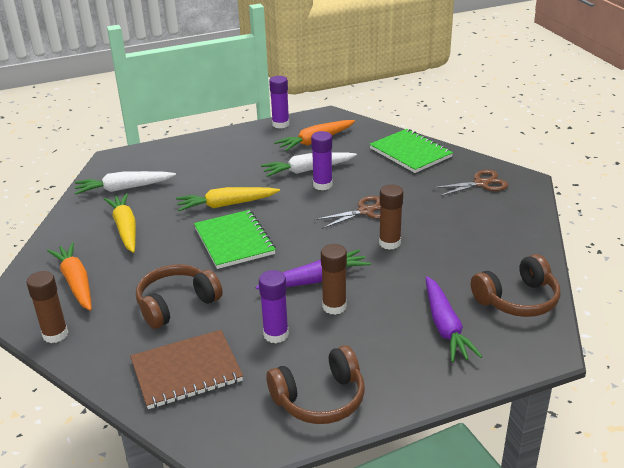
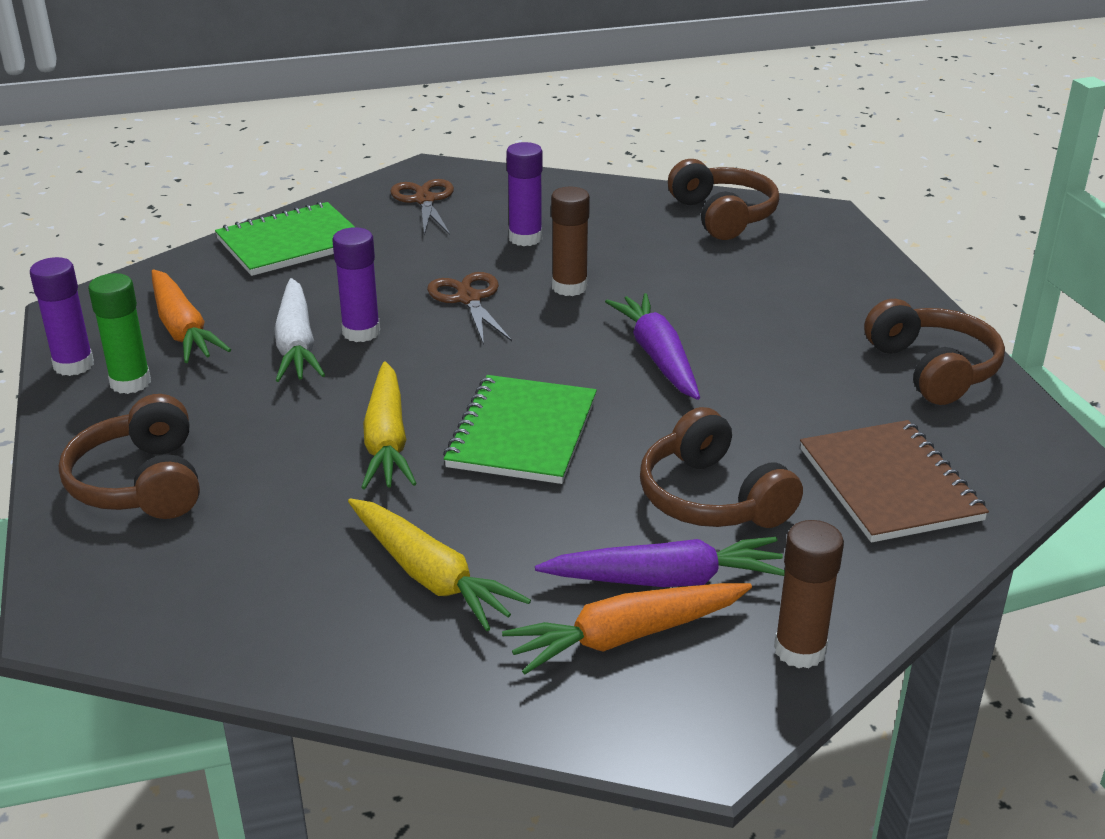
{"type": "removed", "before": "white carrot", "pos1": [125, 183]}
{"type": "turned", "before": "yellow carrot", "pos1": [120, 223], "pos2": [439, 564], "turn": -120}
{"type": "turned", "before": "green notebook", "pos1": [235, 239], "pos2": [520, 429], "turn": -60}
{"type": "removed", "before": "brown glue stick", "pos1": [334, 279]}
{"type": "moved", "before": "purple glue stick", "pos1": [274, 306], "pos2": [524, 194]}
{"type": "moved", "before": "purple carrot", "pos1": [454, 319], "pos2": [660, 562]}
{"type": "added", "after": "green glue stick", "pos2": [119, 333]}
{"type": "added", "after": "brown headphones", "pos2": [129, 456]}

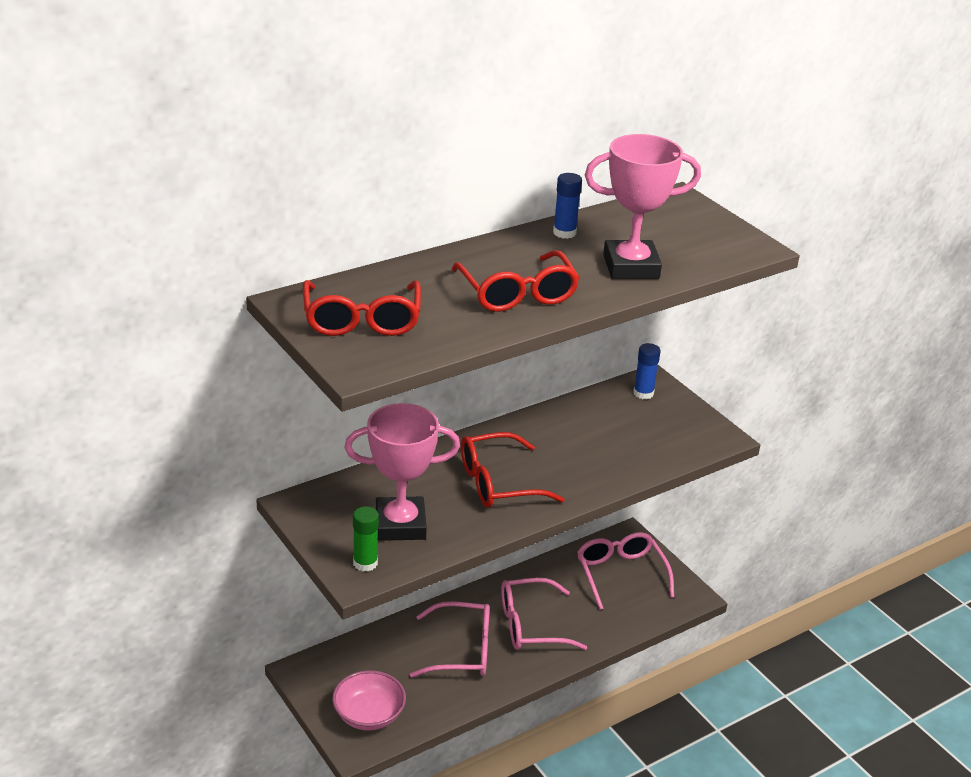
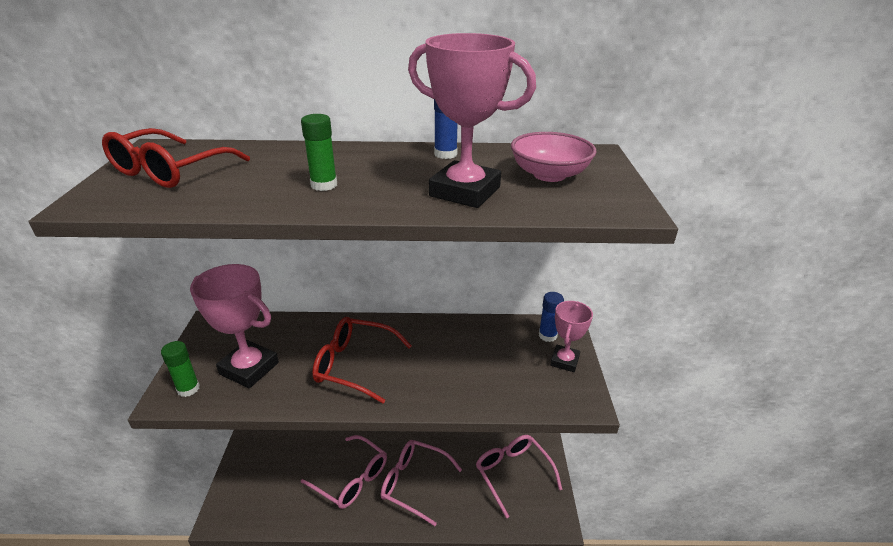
{"type": "replaced", "before": "red glasses", "after": "green glue stick", "pos1": [515, 281], "pos2": [319, 152]}
{"type": "turned", "before": "pink glasses", "pos1": [626, 571], "pos2": [519, 476], "turn": -45}
{"type": "moved", "before": "pink bowl", "pos1": [369, 700], "pos2": [554, 157]}
{"type": "added", "after": "pink trophy", "pos2": [571, 336]}

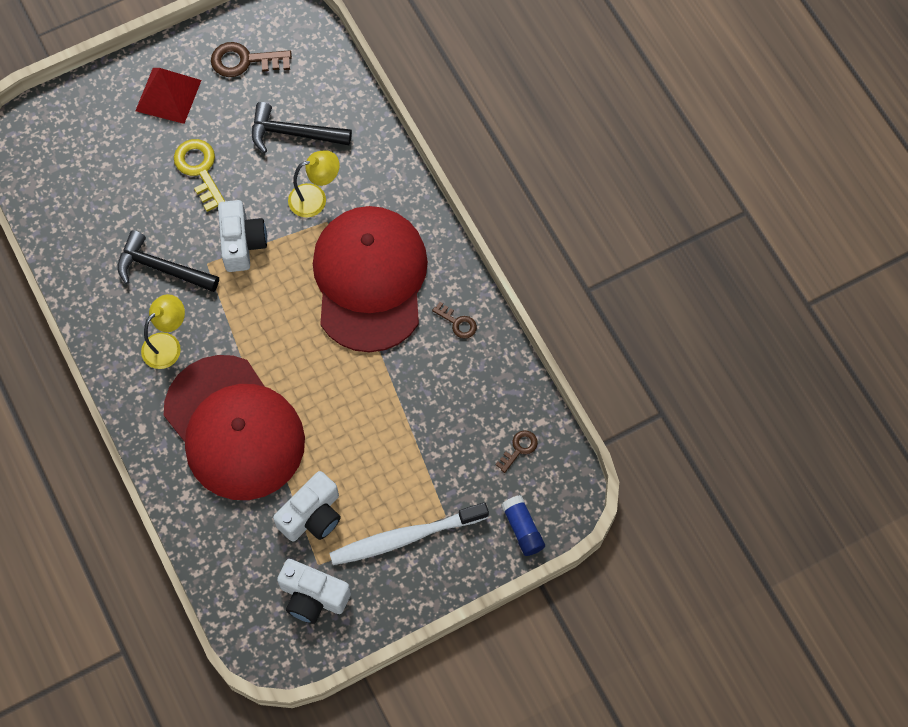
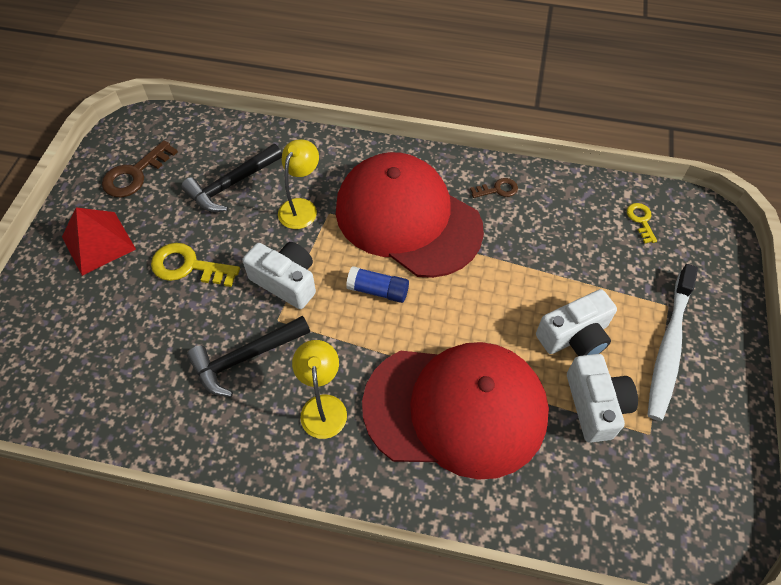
{"type": "recoloured", "before": "brown key", "after": "yellow key", "pos1": [516, 451], "pos2": [642, 223]}
{"type": "moved", "before": "blue glue stick", "pos1": [523, 525], "pos2": [377, 284]}
{"type": "moved", "before": "white camera", "pos1": [314, 591], "pos2": [576, 322]}

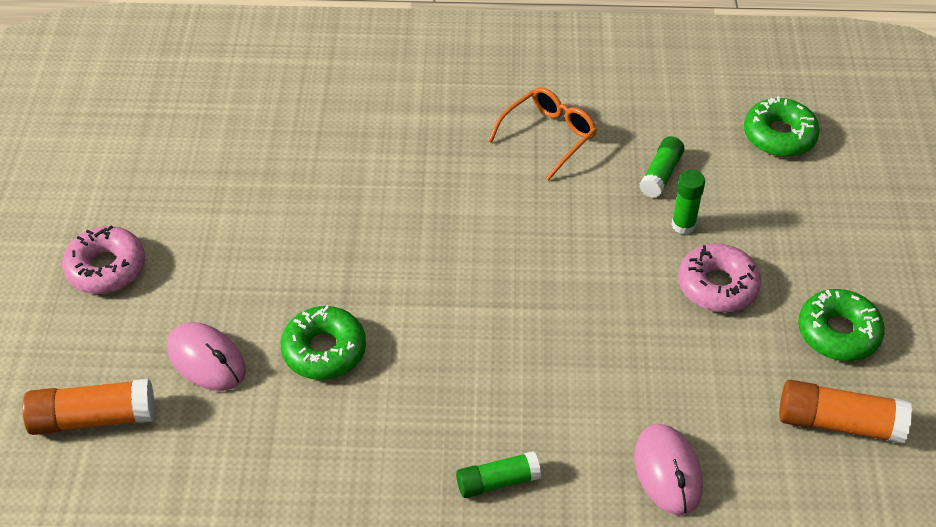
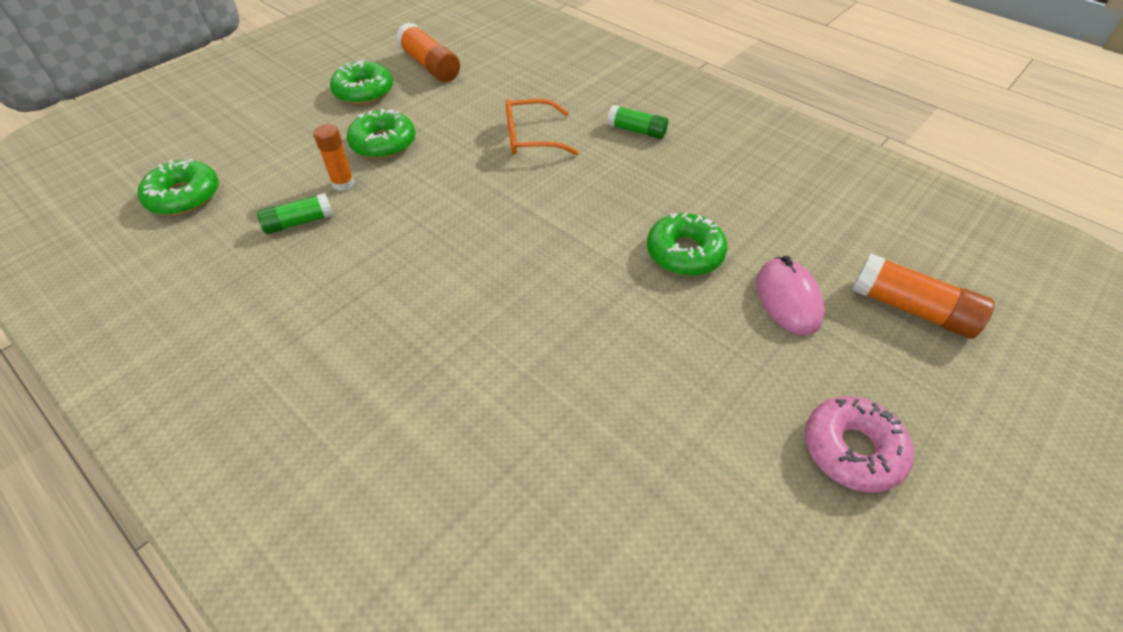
{"type": "moved", "before": "orange glasses", "pos1": [542, 133], "pos2": [542, 127]}
{"type": "recoloured", "before": "green glue stick", "after": "orange glue stick", "pos1": [688, 202], "pos2": [333, 157]}
{"type": "recoloured", "before": "pink donut", "after": "green donut", "pos1": [719, 278], "pos2": [381, 134]}
{"type": "removed", "before": "pink mouse", "pos1": [668, 469]}

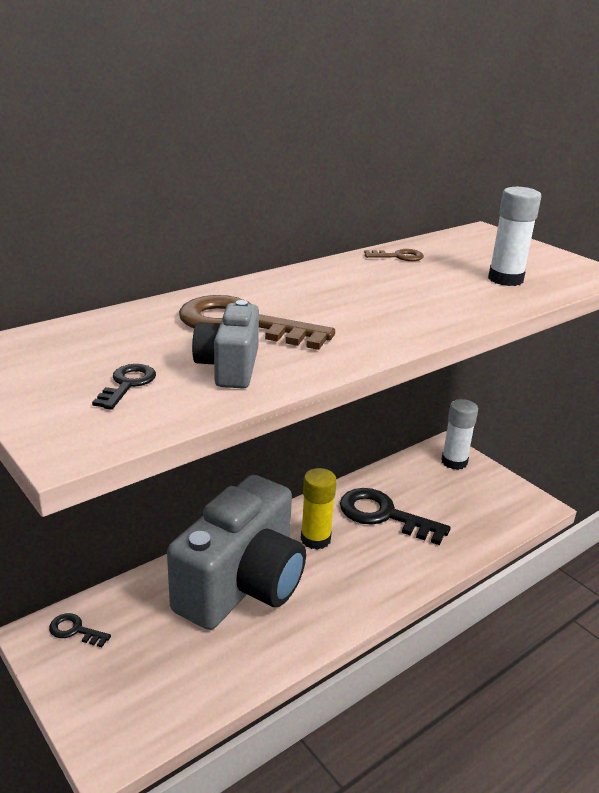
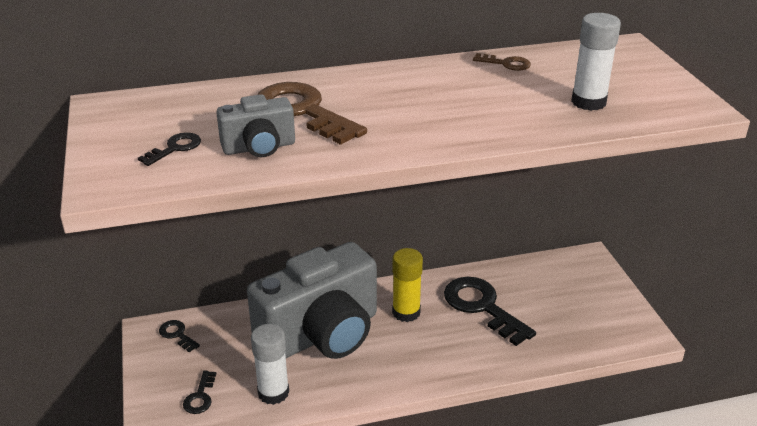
{"type": "turned", "before": "grey camera", "pos1": [225, 344], "pos2": [255, 125], "turn": -135}
{"type": "moved", "before": "white glue stick", "pos1": [459, 434], "pos2": [270, 364]}
{"type": "added", "after": "black key", "pos2": [199, 392]}

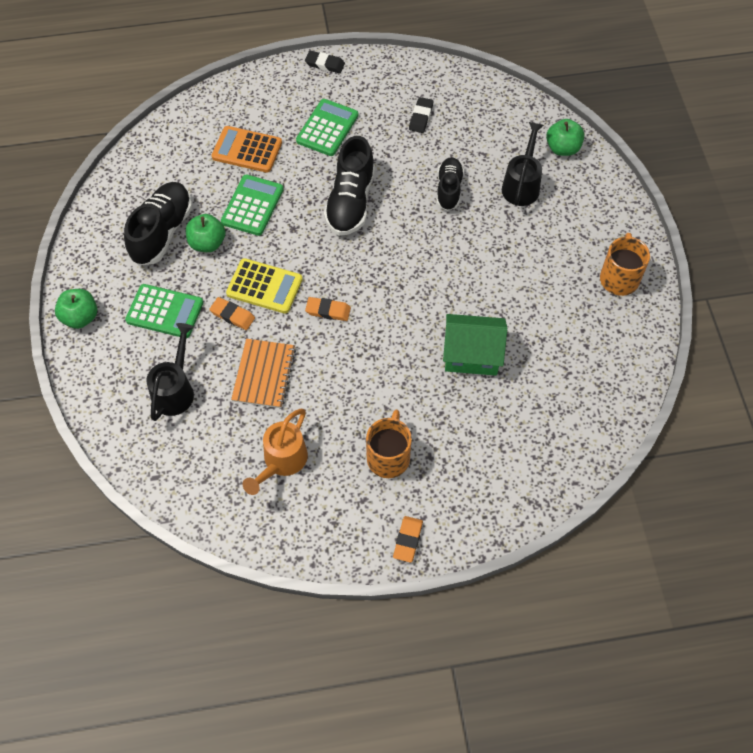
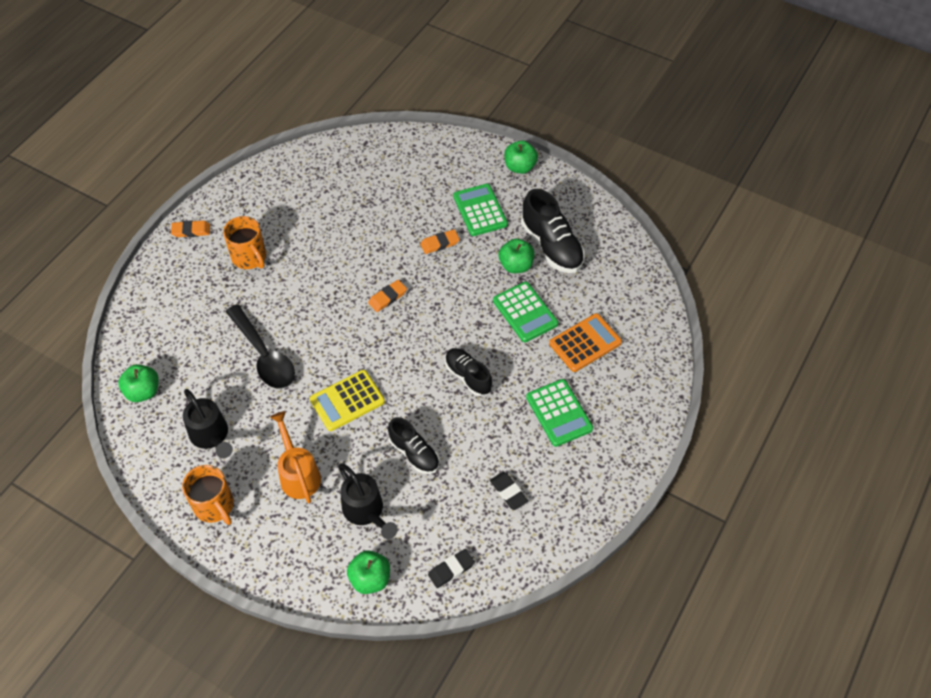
{"type": "moved", "before": "black eraser", "pos1": [325, 62], "pos2": [451, 568]}
{"type": "resized", "before": "black shoe", "pos1": [349, 186], "pos2": [468, 372], "scale": 0.64}
{"type": "moved", "before": "yellow calculator", "pos1": [264, 286], "pos2": [347, 400]}
{"type": "turned", "before": "green calculator", "pos1": [164, 311], "pos2": [480, 210], "turn": 105}
{"type": "replaced", "before": "green house", "after": "black spoon", "pos1": [475, 345], "pos2": [260, 346]}
{"type": "moved", "before": "black watering can", "pos1": [170, 372], "pos2": [208, 423]}
{"type": "removed", "before": "orange notebook", "pos1": [263, 373]}
{"type": "moved", "before": "orange watering can", "pos1": [275, 452], "pos2": [295, 457]}
{"type": "turned", "before": "orange eraser", "pos1": [408, 539], "pos2": [190, 228], "turn": -60}
{"type": "added", "after": "green apple", "pos2": [138, 383]}

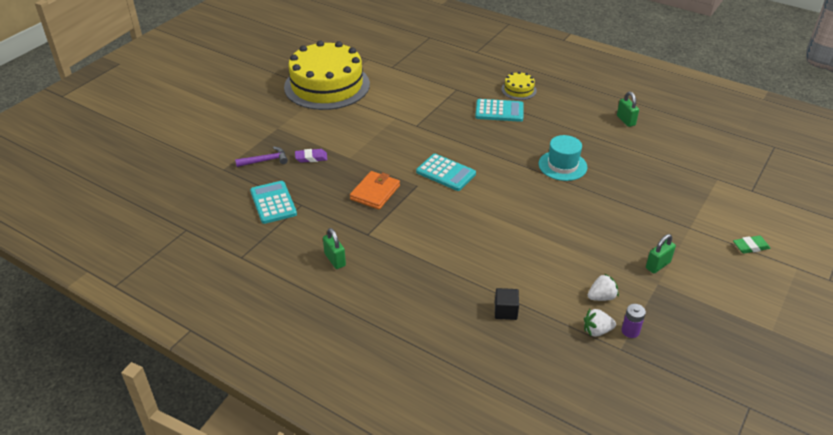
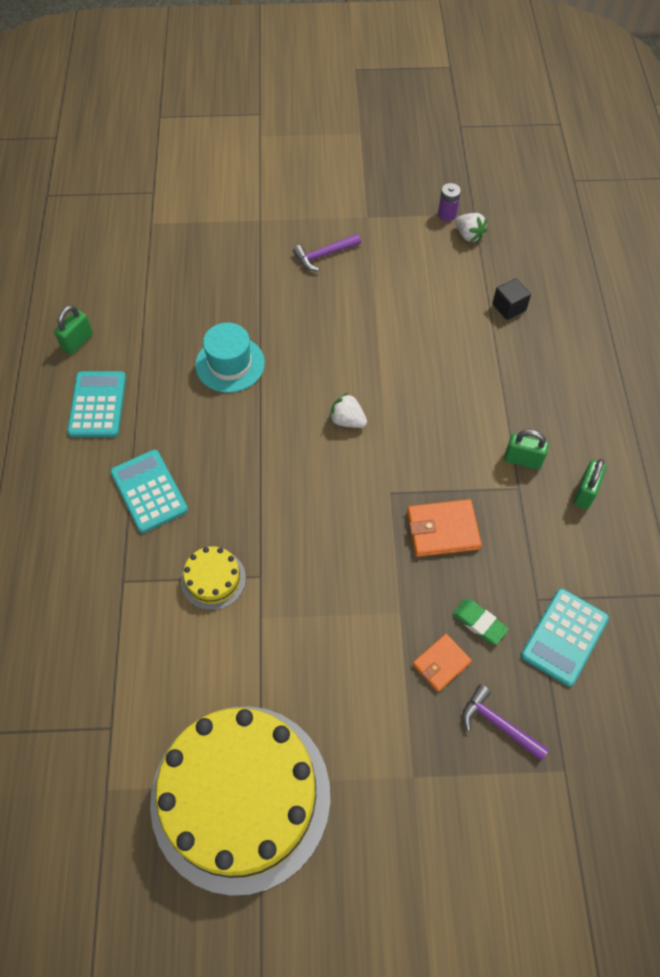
{"type": "moved", "before": "yellow cake", "pos1": [519, 85], "pos2": [213, 578]}
{"type": "replaced", "before": "purple eraser", "after": "orange wallet", "pos1": [311, 156], "pos2": [442, 663]}
{"type": "moved", "before": "turquoise calculator", "pos1": [446, 172], "pos2": [96, 404]}
{"type": "moved", "before": "green padlock", "pos1": [661, 253], "pos2": [526, 449]}
{"type": "moved", "before": "green eraser", "pos1": [751, 245], "pos2": [480, 622]}
{"type": "moved", "before": "white strawberry", "pos1": [603, 287], "pos2": [348, 410]}
{"type": "added", "after": "purple hammer", "pos2": [327, 252]}

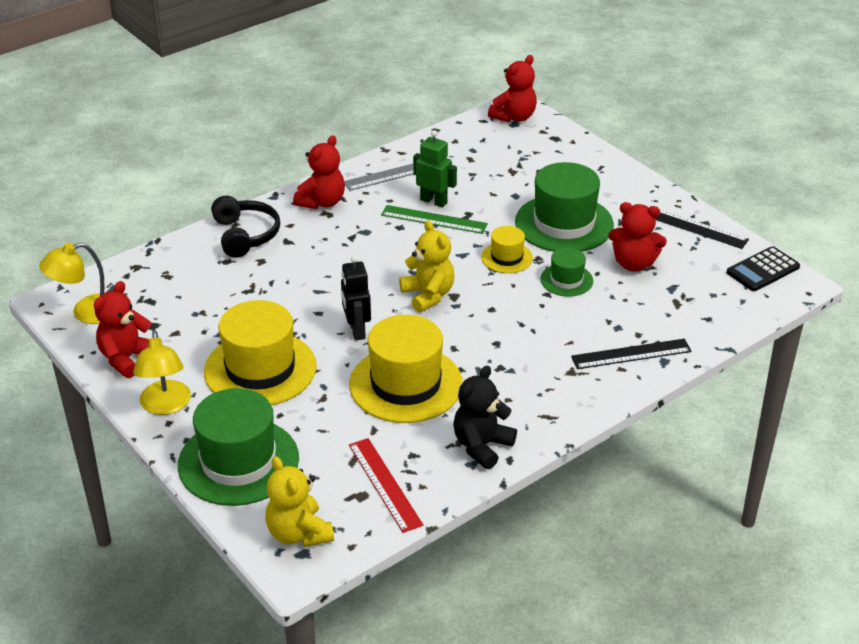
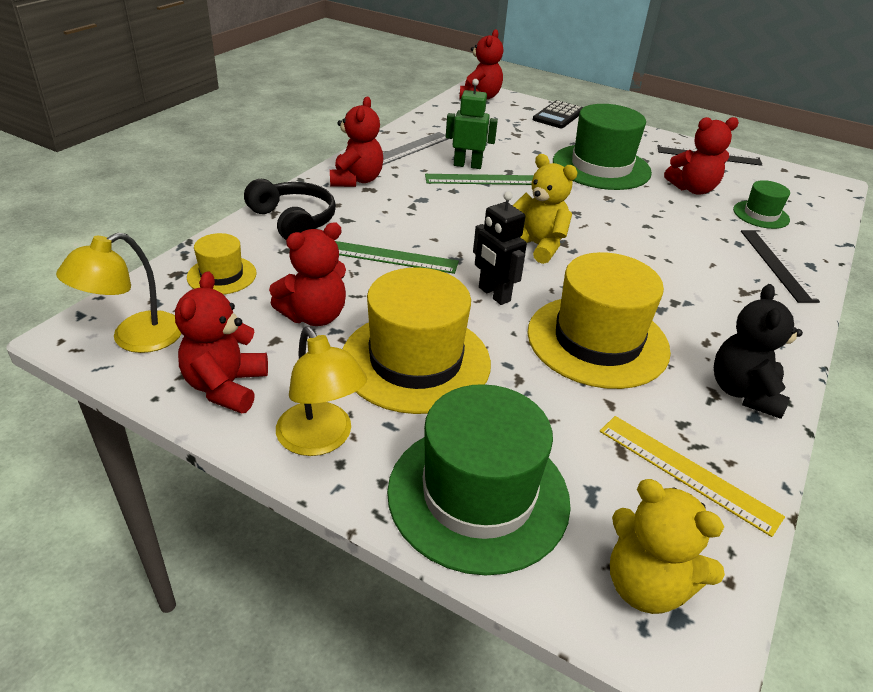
{"type": "moved", "before": "yellow hat", "pos1": [507, 249], "pos2": [221, 264]}
{"type": "moved", "before": "black calculator", "pos1": [763, 268], "pos2": [558, 114]}
{"type": "moved", "before": "green hat", "pos1": [566, 272], "pos2": [761, 204]}
{"type": "turned", "before": "black ruler", "pos1": [631, 354], "pos2": [780, 266], "turn": -60}
{"type": "recoloured", "before": "red ruler", "after": "yellow ruler", "pos1": [386, 485], "pos2": [692, 476]}
{"type": "added", "after": "red teddy bear", "pos2": [307, 274]}
{"type": "added", "after": "green ruler", "pos2": [397, 257]}

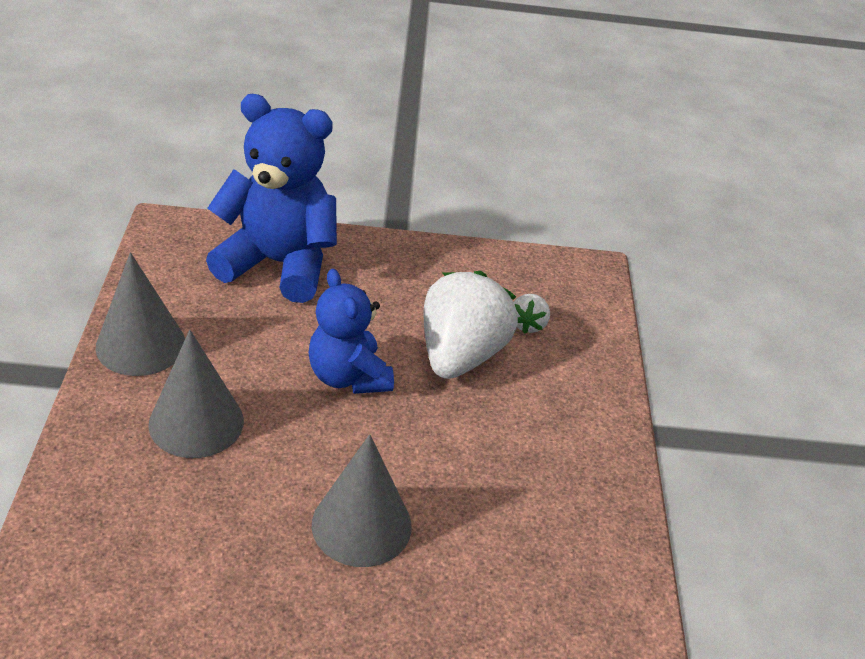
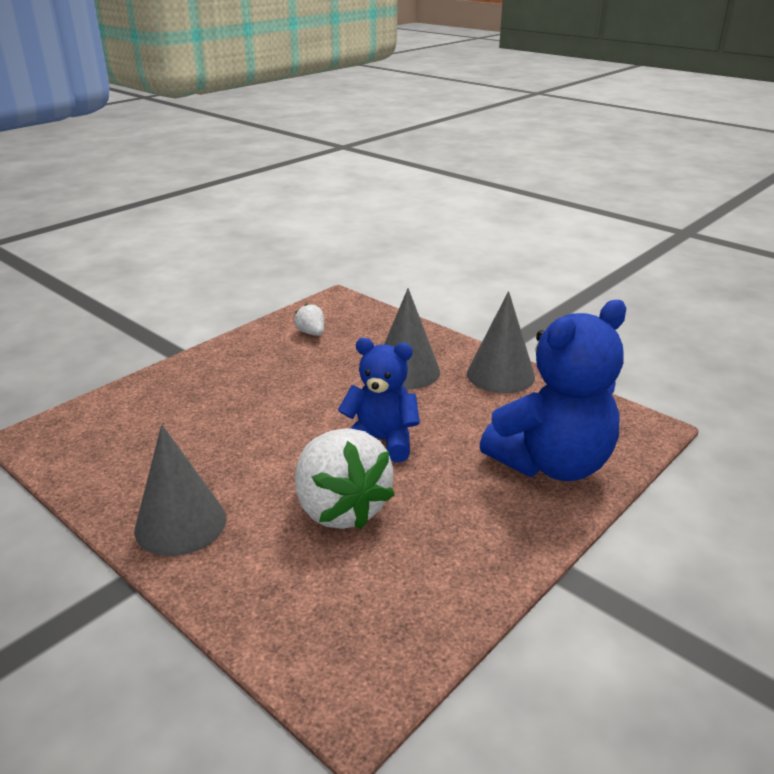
{"type": "moved", "before": "white strawberry", "pos1": [532, 314], "pos2": [309, 320]}
{"type": "moved", "before": "grey cone", "pos1": [362, 500], "pos2": [180, 490]}

